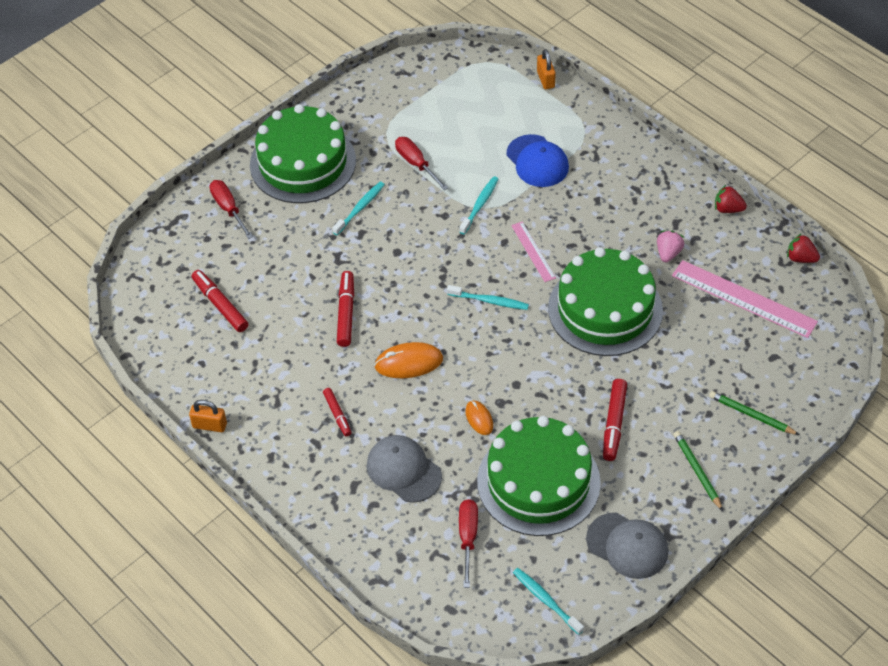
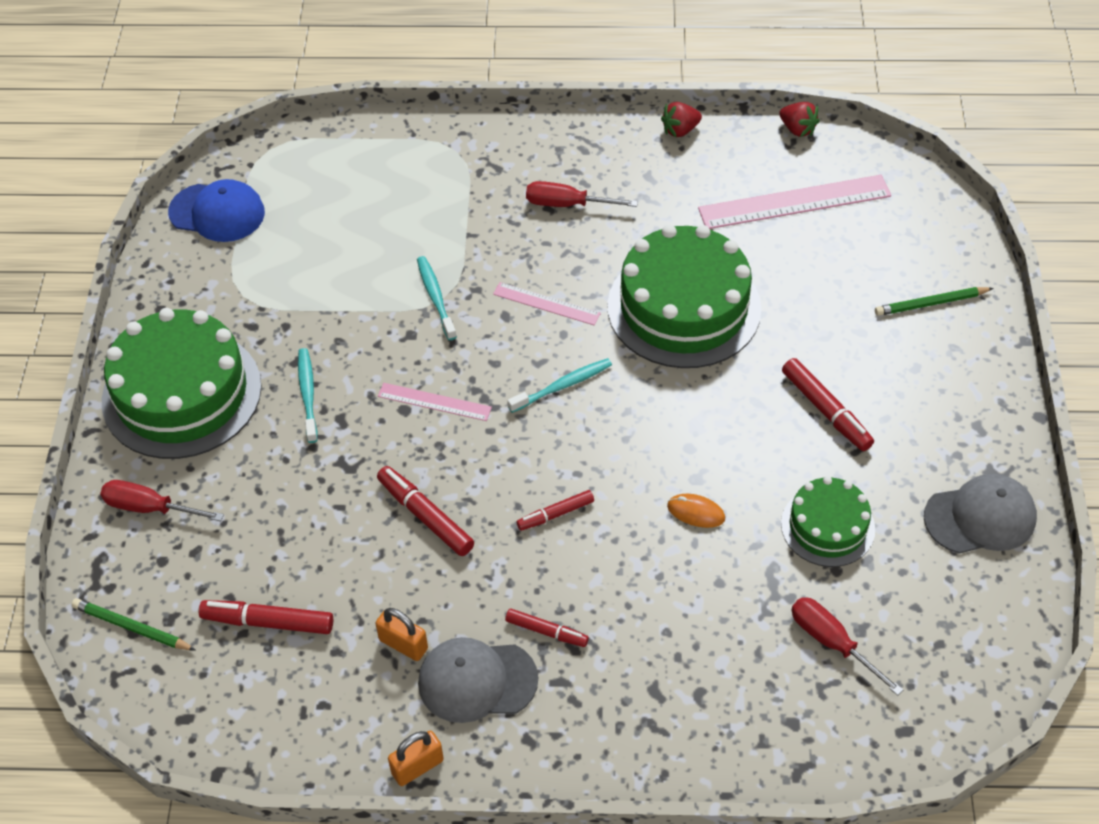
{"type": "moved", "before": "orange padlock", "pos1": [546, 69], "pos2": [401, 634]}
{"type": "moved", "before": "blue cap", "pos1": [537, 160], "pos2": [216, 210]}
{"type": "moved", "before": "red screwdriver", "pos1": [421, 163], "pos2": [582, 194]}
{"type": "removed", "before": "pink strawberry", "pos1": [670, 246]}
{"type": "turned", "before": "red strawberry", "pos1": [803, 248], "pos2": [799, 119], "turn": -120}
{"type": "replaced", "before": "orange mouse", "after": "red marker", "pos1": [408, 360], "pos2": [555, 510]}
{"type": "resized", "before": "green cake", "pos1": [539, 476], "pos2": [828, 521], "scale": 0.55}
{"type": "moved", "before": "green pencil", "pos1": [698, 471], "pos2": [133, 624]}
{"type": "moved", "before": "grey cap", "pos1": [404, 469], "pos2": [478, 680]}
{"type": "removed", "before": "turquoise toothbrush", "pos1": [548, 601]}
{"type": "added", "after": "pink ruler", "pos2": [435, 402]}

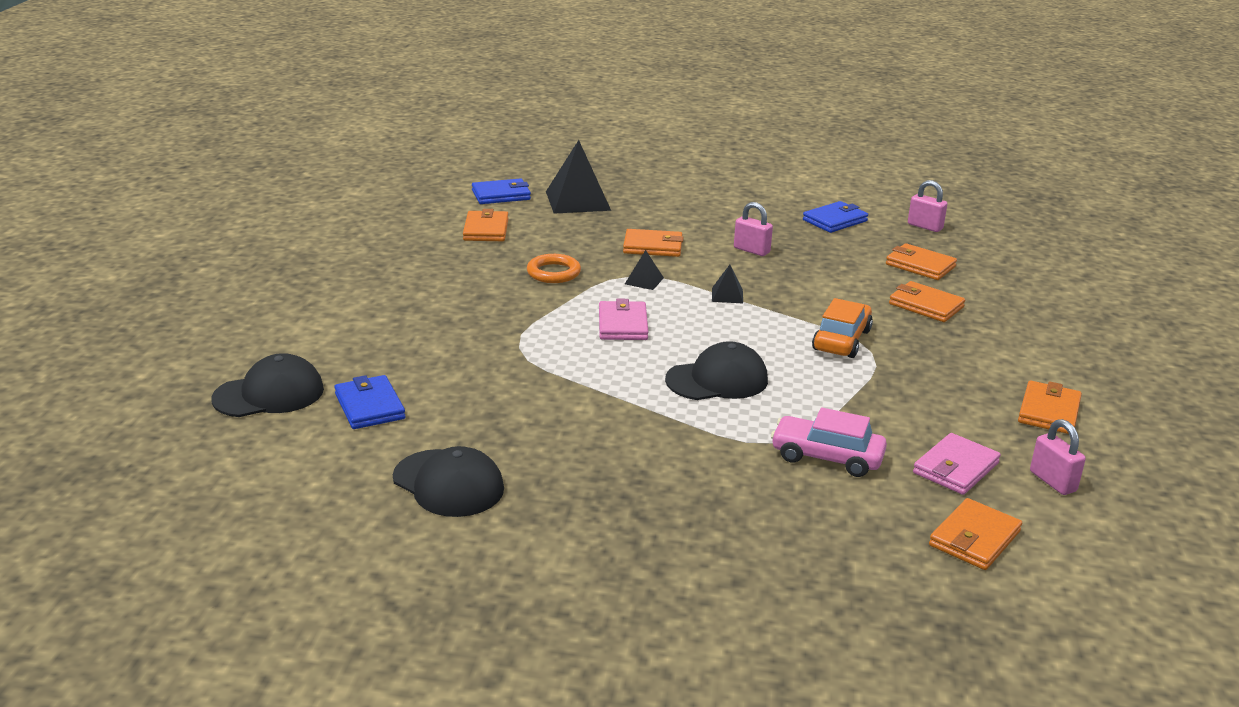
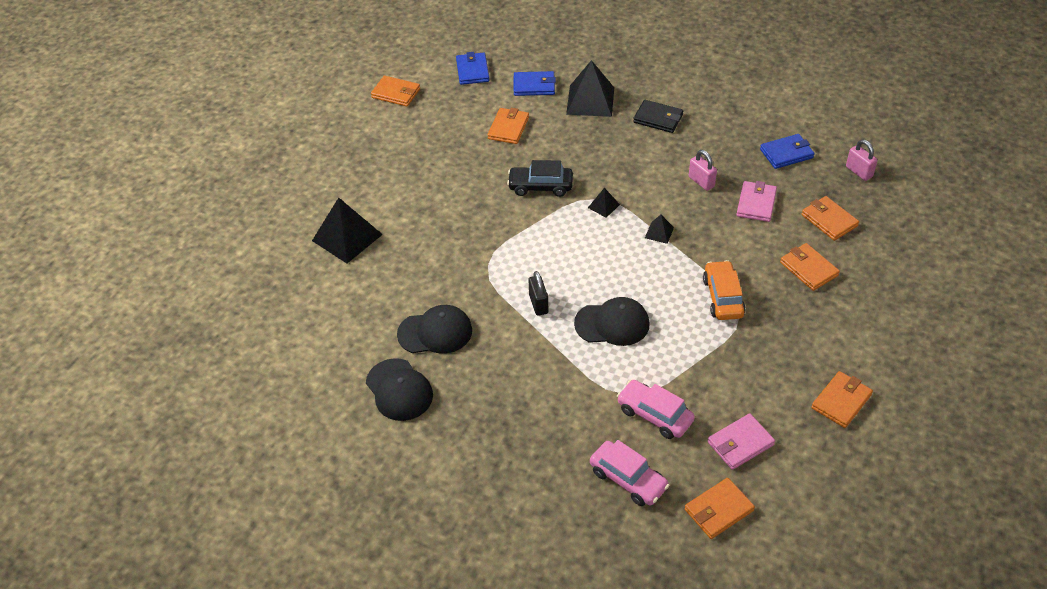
{"type": "moved", "before": "orange wallet", "pos1": [653, 243], "pos2": [395, 91]}
{"type": "replaced", "before": "orange ring", "after": "black car", "pos1": [554, 268], "pos2": [540, 178]}
{"type": "turned", "before": "orange car", "pos1": [842, 328], "pos2": [724, 290], "turn": -45}
{"type": "moved", "before": "pink wallet", "pos1": [623, 319], "pos2": [756, 201]}
{"type": "moved", "before": "black cap", "pos1": [267, 385], "pos2": [434, 329]}
{"type": "moved", "before": "blue wallet", "pos1": [370, 402], "pos2": [472, 68]}
{"type": "removed", "before": "pink padlock", "pos1": [1058, 457]}
{"type": "added", "after": "black wallet", "pos2": [658, 116]}
{"type": "added", "after": "black pyramid", "pos2": [347, 230]}
{"type": "added", "after": "black padlock", "pos2": [538, 293]}
{"type": "added", "after": "pink car", "pos2": [630, 473]}

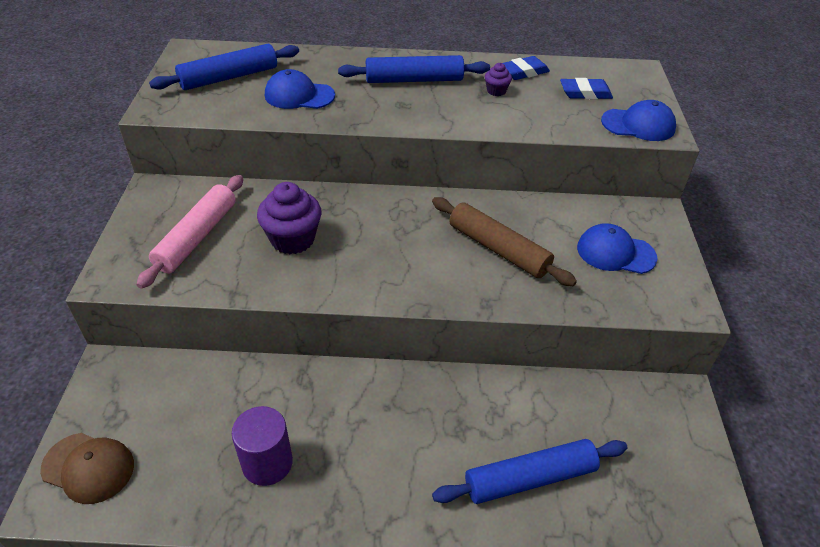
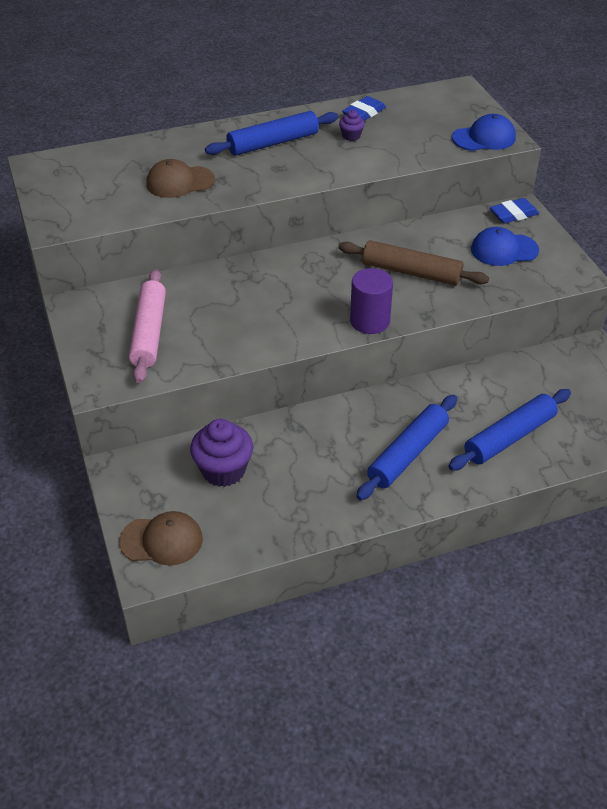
{"type": "moved", "before": "blue rolling pin", "pos1": [224, 67], "pos2": [406, 447]}
{"type": "recoloured", "before": "blue cap", "after": "brown cap", "pos1": [300, 89], "pos2": [180, 178]}
{"type": "moved", "before": "blue eraser", "pos1": [586, 88], "pos2": [514, 210]}
{"type": "moved", "before": "purple cupcake", "pos1": [289, 218], "pos2": [221, 453]}
{"type": "moved", "before": "purple cylinder", "pos1": [262, 446], "pos2": [371, 301]}

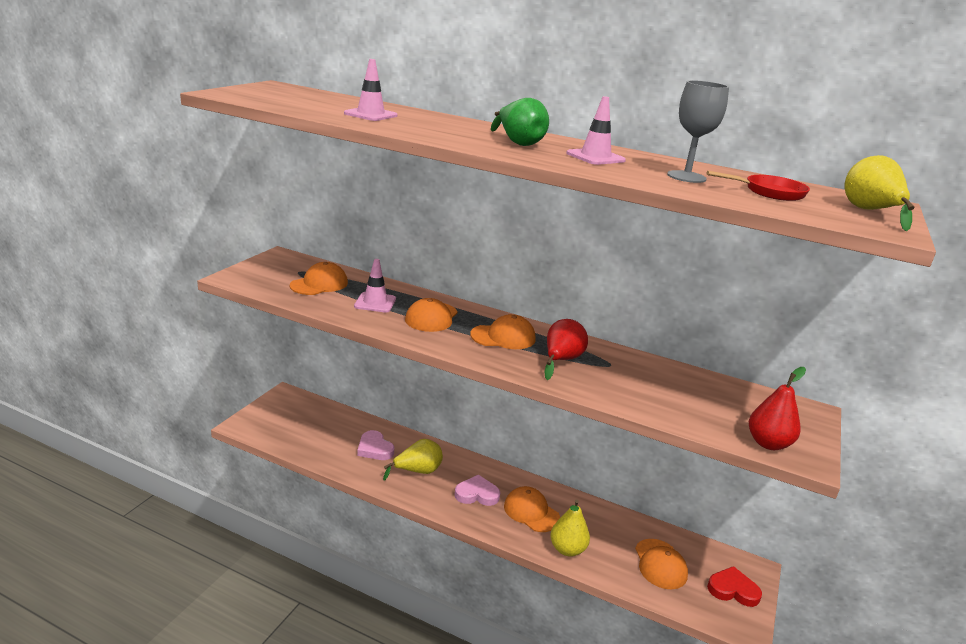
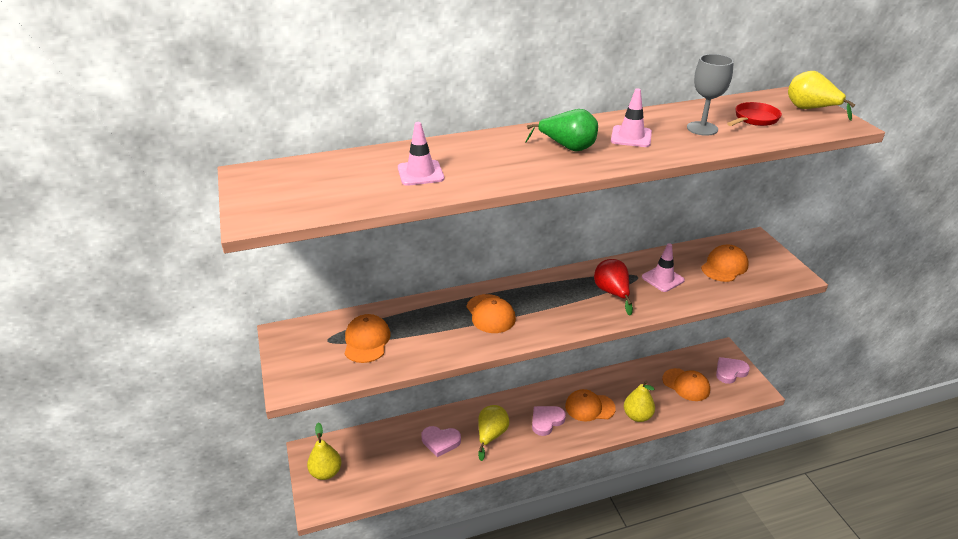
{"type": "moved", "before": "pink traffic cone", "pos1": [375, 286], "pos2": [663, 267]}
{"type": "moved", "before": "orange cap", "pos1": [502, 331], "pos2": [725, 263]}
{"type": "removed", "before": "red pear", "pos1": [777, 408]}
{"type": "recoloured", "before": "red heart", "after": "pink heart", "pos1": [734, 586], "pos2": [733, 370]}
{"type": "added", "after": "yellow pear", "pos2": [324, 451]}

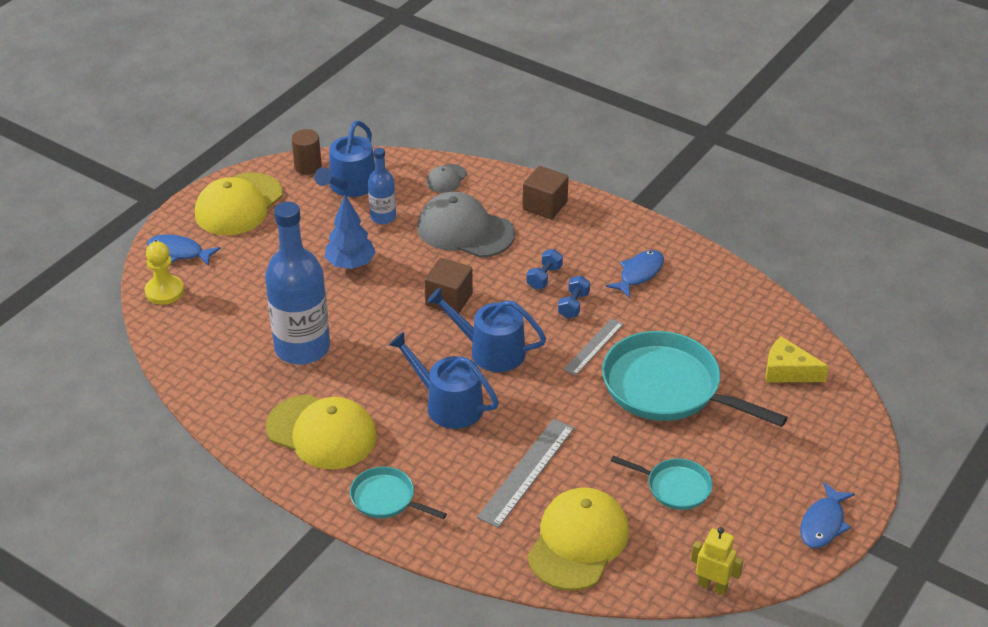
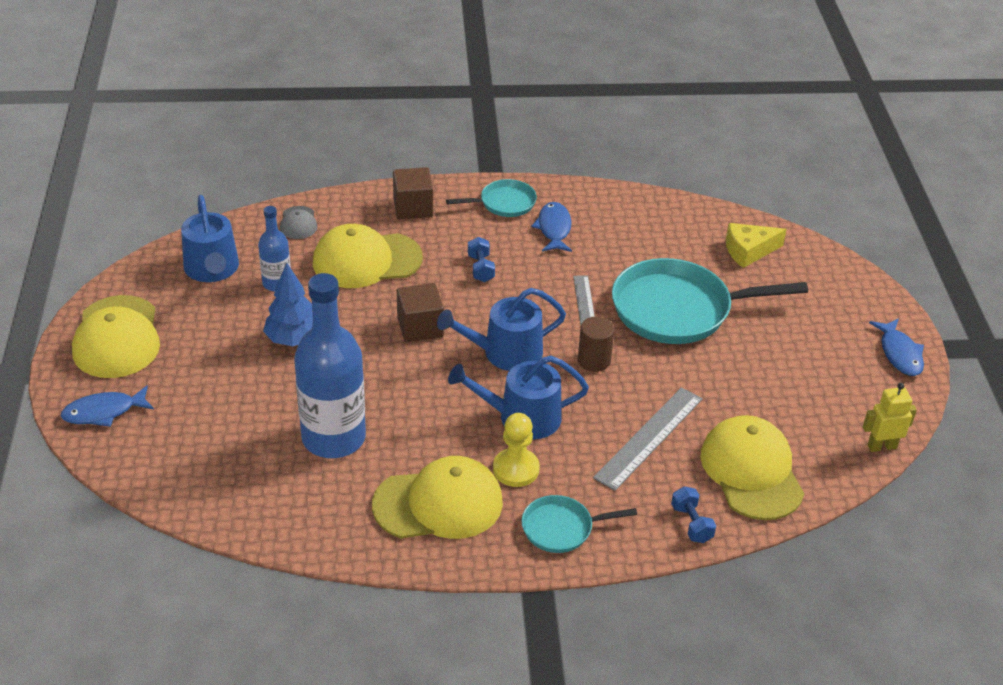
{"type": "moved", "before": "brown cylinder", "pos1": [306, 152], "pos2": [596, 344]}
{"type": "recoloured", "before": "grey cap", "after": "yellow cap", "pos1": [466, 225], "pos2": [368, 256]}
{"type": "moved", "before": "yellow pawn", "pos1": [164, 273], "pos2": [516, 450]}
{"type": "moved", "before": "blue dumbbell", "pos1": [574, 297], "pos2": [693, 514]}
{"type": "turned", "before": "grey ruler", "pos1": [525, 473], "pos2": [648, 439], "turn": 45}
{"type": "moved", "before": "turquoise pan", "pos1": [662, 483], "pos2": [491, 198]}

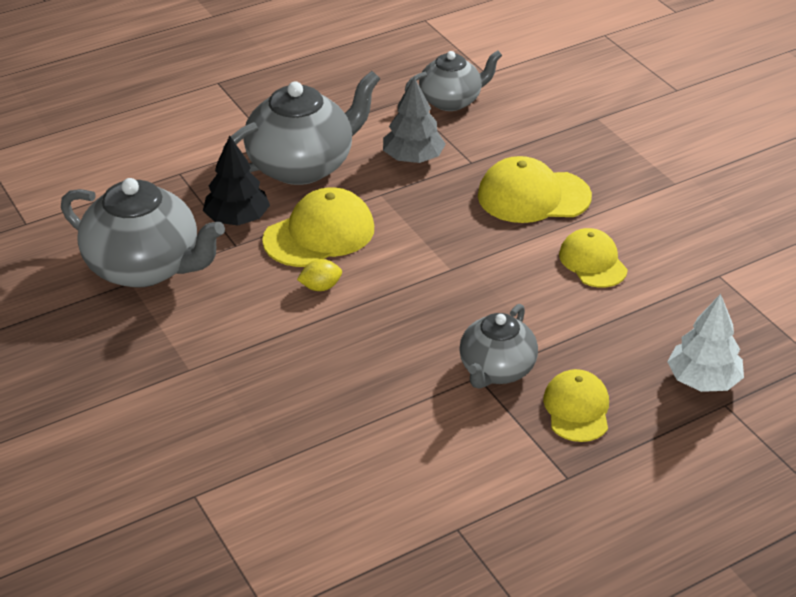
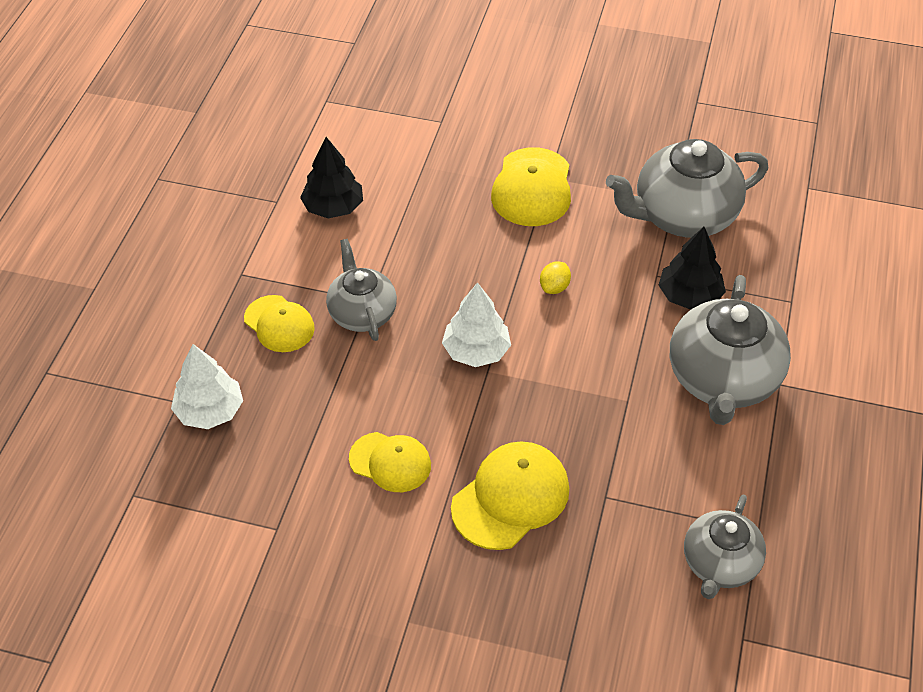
{"type": "removed", "before": "grey tree", "pos1": [414, 120]}
{"type": "moved", "before": "yellow cap", "pos1": [318, 227], "pos2": [531, 186]}
{"type": "added", "after": "black tree", "pos2": [331, 177]}
{"type": "added", "after": "white tree", "pos2": [476, 324]}

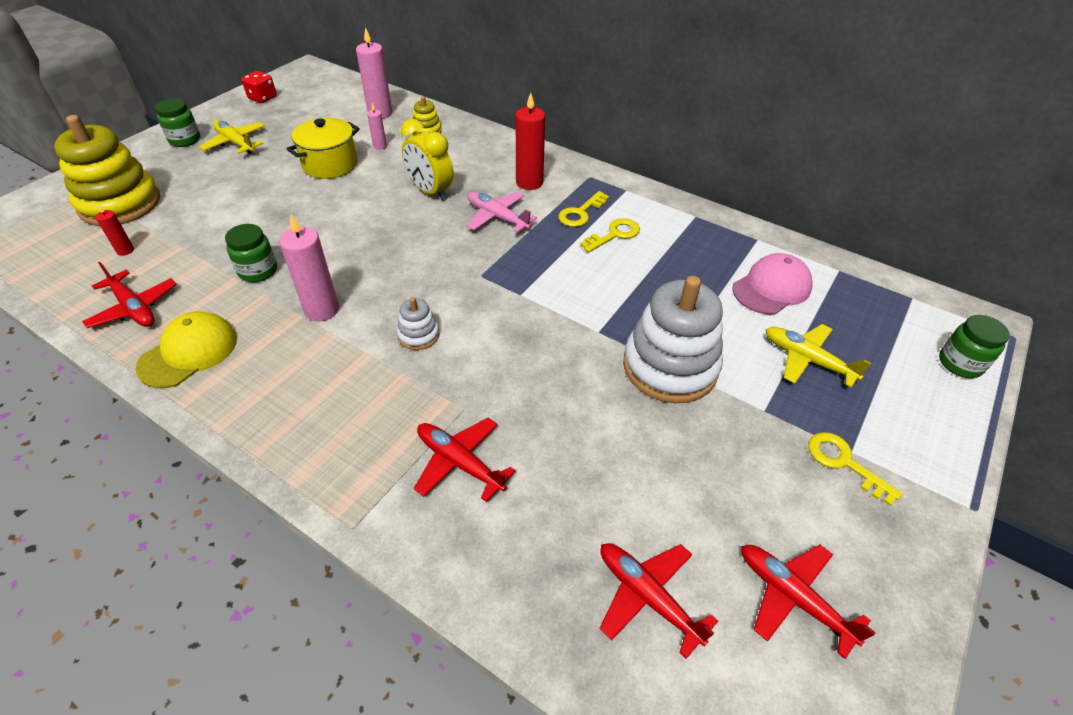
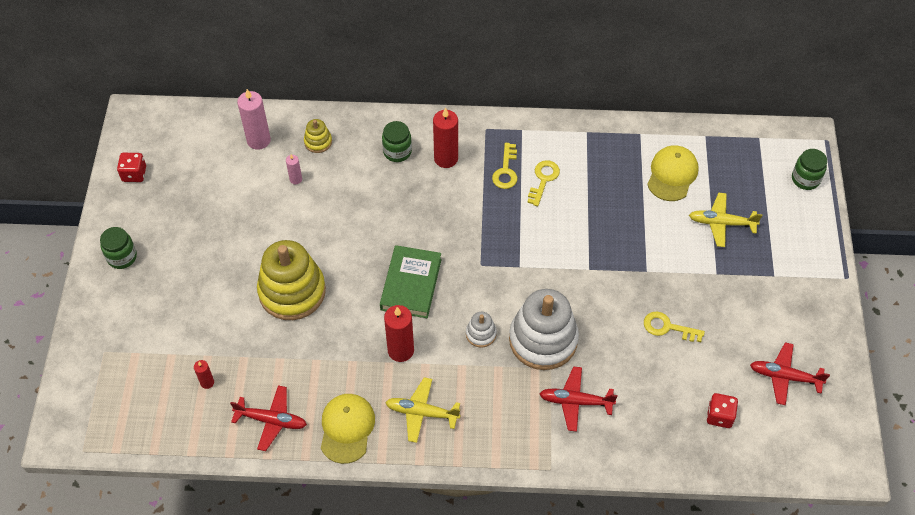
{"type": "moved", "before": "yellow stacking toy", "pos1": [107, 170], "pos2": [291, 280]}
{"type": "removed", "before": "yellow pot", "pos1": [323, 148]}
{"type": "removed", "before": "yellow clock", "pos1": [427, 160]}
{"type": "moved", "before": "yellow plane", "pos1": [232, 137], "pos2": [423, 410]}
{"type": "removed", "before": "pink plane", "pos1": [502, 212]}
{"type": "recoloured", "before": "pink candle", "after": "red candle", "pos1": [309, 268], "pos2": [399, 333]}
{"type": "moved", "before": "green jar", "pos1": [251, 253], "pos2": [397, 141]}
{"type": "recoloured", "before": "pink cap", "after": "yellow cap", "pos1": [772, 283], "pos2": [673, 173]}
{"type": "moved", "before": "white stacking toy", "pos1": [673, 339], "pos2": [544, 329]}
{"type": "moved", "before": "yellow key", "pos1": [855, 469], "pos2": [674, 327]}
{"type": "replaced", "before": "red plane", "after": "red dice", "pos1": [659, 601], "pos2": [722, 410]}
{"type": "added", "after": "green book", "pos2": [411, 281]}

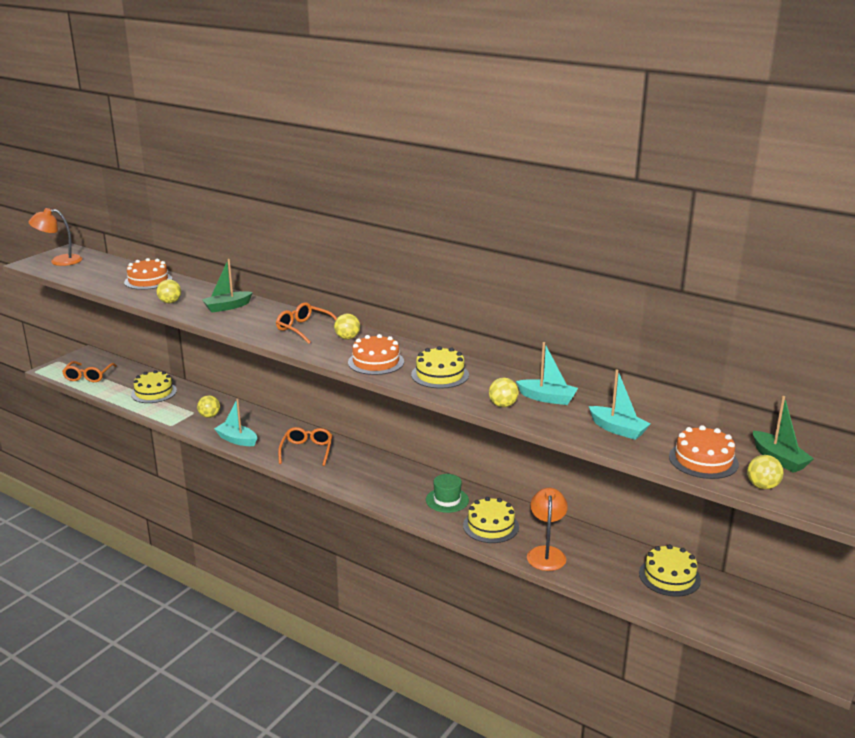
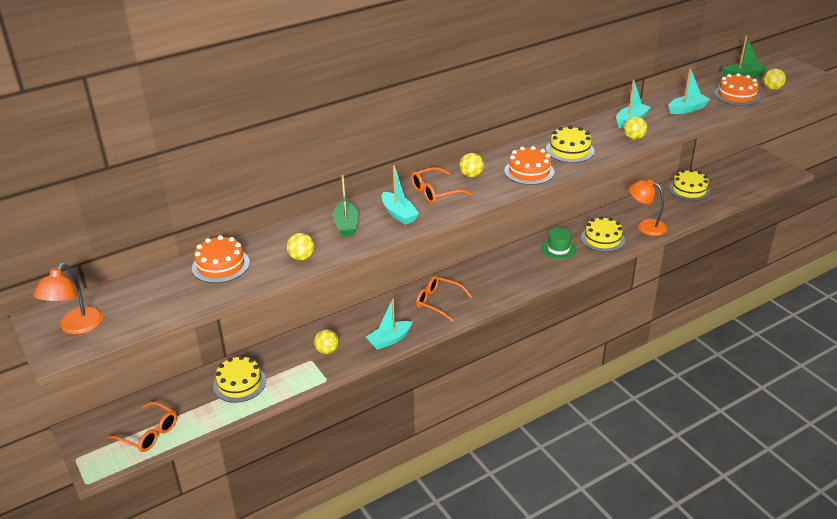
{"type": "added", "after": "turquoise boat", "pos2": [400, 195]}

